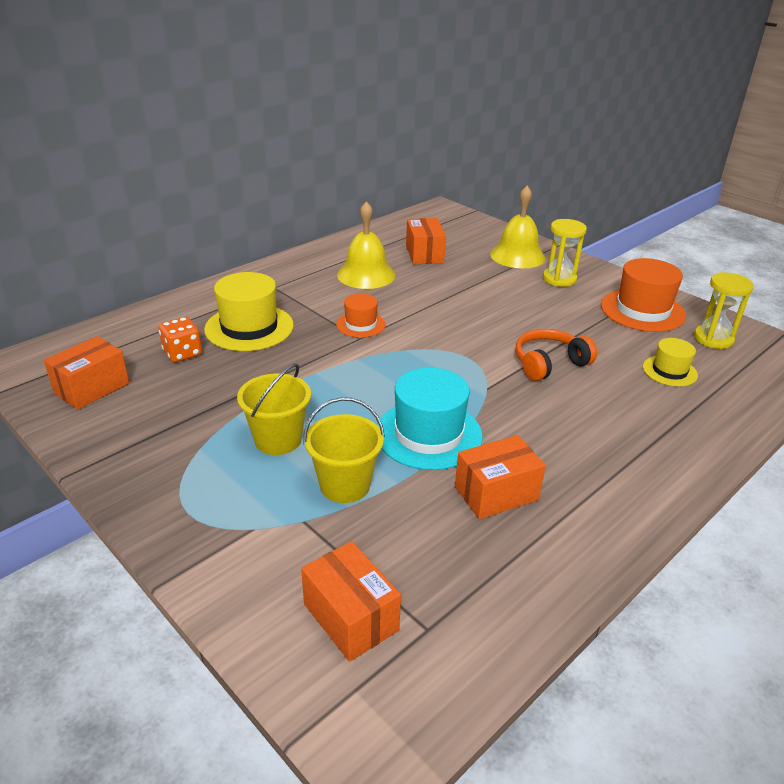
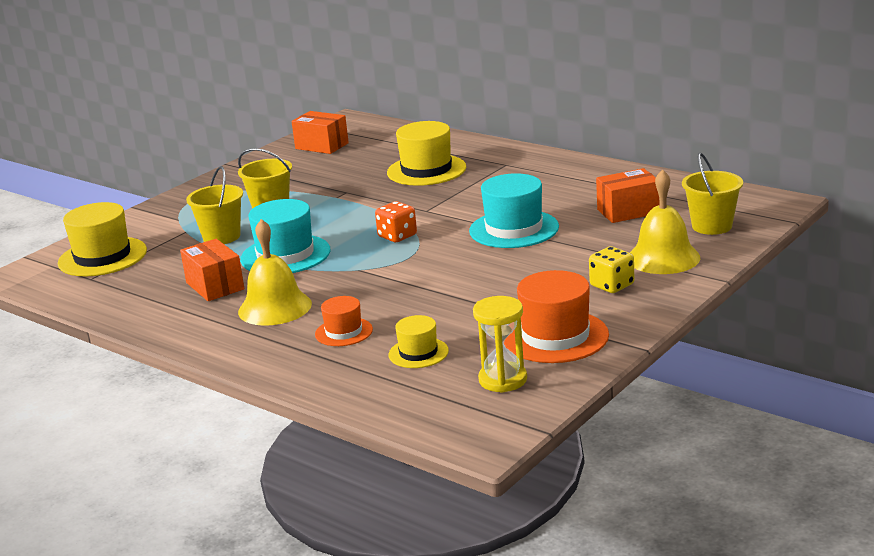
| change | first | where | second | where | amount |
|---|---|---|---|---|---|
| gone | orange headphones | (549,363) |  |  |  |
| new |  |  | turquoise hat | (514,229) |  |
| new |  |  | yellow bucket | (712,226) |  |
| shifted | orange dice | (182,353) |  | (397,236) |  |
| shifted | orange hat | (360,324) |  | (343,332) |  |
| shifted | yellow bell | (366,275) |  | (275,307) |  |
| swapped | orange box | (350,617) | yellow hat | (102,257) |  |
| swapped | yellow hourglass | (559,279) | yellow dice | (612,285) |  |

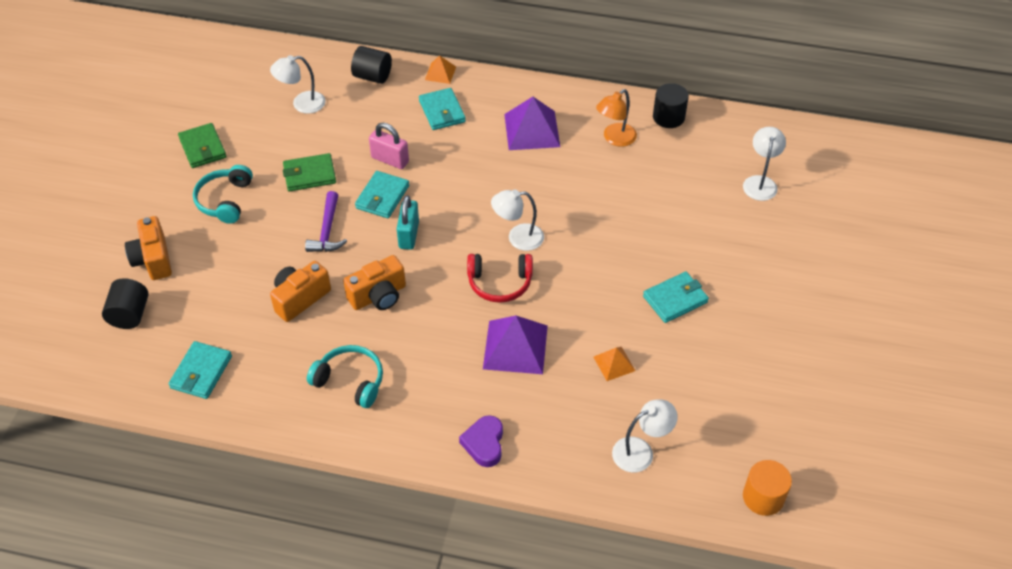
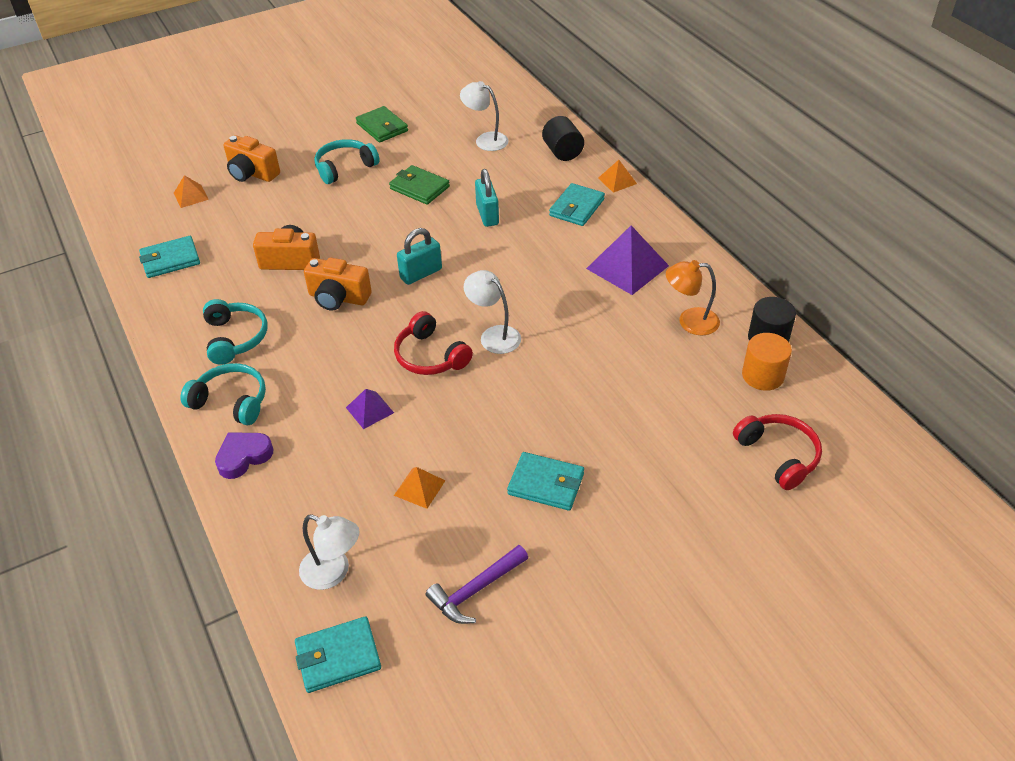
| change | first | where | second | where | amount |
|---|---|---|---|---|---|
| new |  |  | turquoise headphones | (231,401) |  |
| shifted | purple hammer | (327,230) |  | (475,590) |  |
| shifted | turquoise wallet | (382,197) |  | (338,657) |  |
| shifted | orange cylinder | (763,497) |  | (763,375) |  |
| swapped | black cylinder | (130,315) | orange pyramid | (191,196) |  |
| swapped | white lamp | (760,182) | red headphones | (778,455) |  |
| repainted | pink padlock | (390,160) | turquoise padlock | (487,215) |  |
| rotated | orange camera | (153,259) |  | (252,173) | 90 degrees counterclockwise |
| rotated | green wallet | (202,148) |  | (382,127) | 60 degrees counterclockwise |
| scaled | purple pyramid | (515,347) |  | (369,410) | x0.53 |

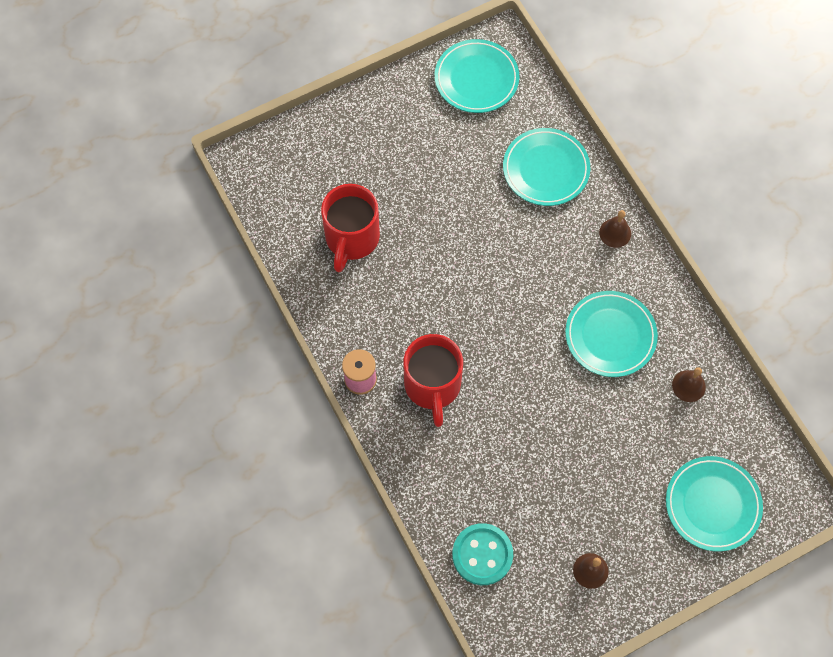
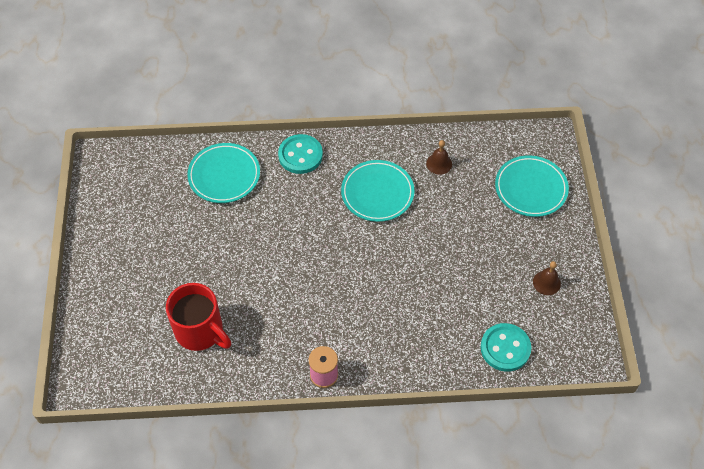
| change | first | where | second | where | amount |
|---|---|---|---|---|---|
| gone | red mug | (432,386) |  |  |  |
| gone | turquoise plate | (476,79) |  |  |  |
| swapped | brown bell | (615,233) | turquoise button | (300,155) |  |

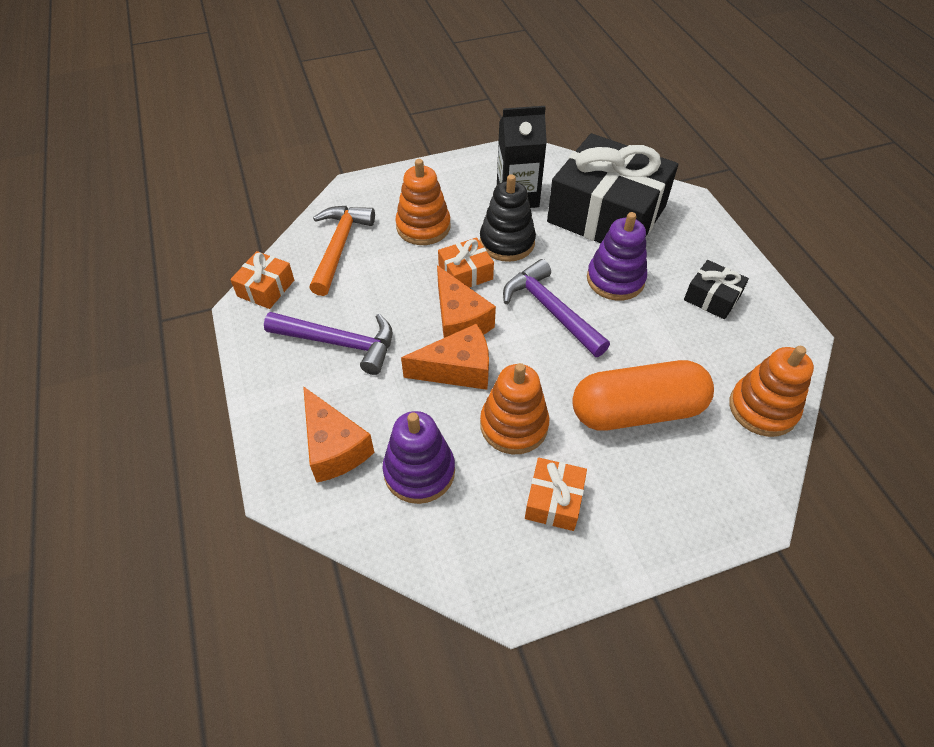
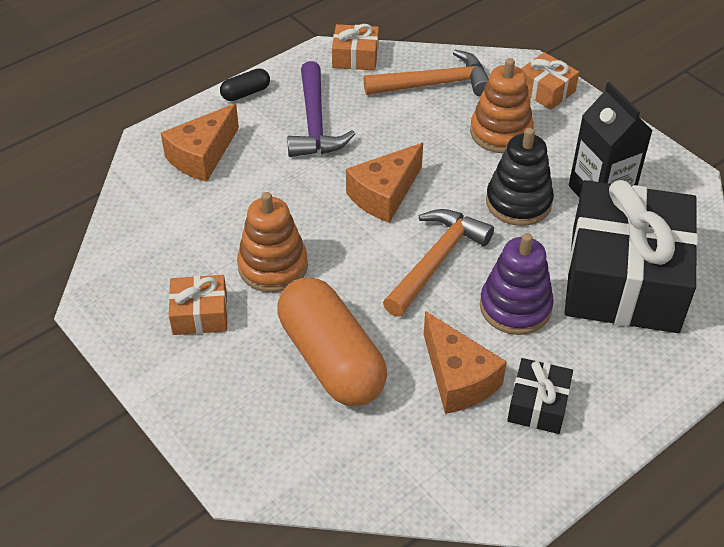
| change | first | where | second | where | amount |
|---|---|---|---|---|---|
| gone | purple stacking toy | (419,471) |  |  |  |
| gone | orange stacking toy | (762,408) |  |  |  |
| new |  |  | black capsule | (246,93) |  |
| shifted | orange cheese | (457,369) |  | (458,378) |  |
| shifted | orange gift | (465,273) |  | (545,90) |  |
| repainted | purple hammer | (550,310) | orange hammer | (436,260) |  |

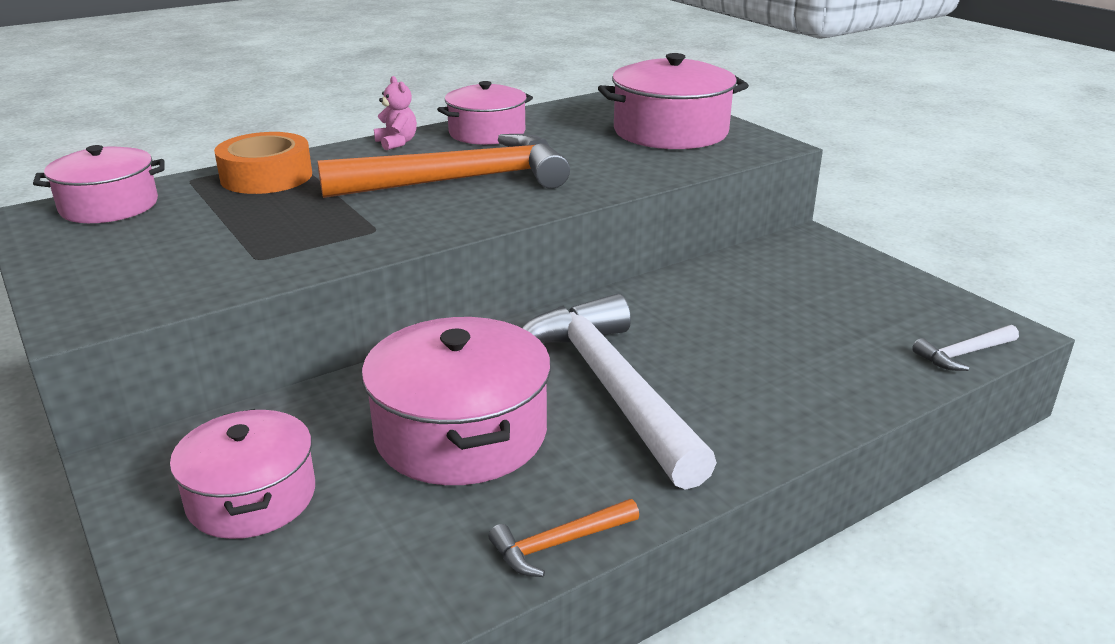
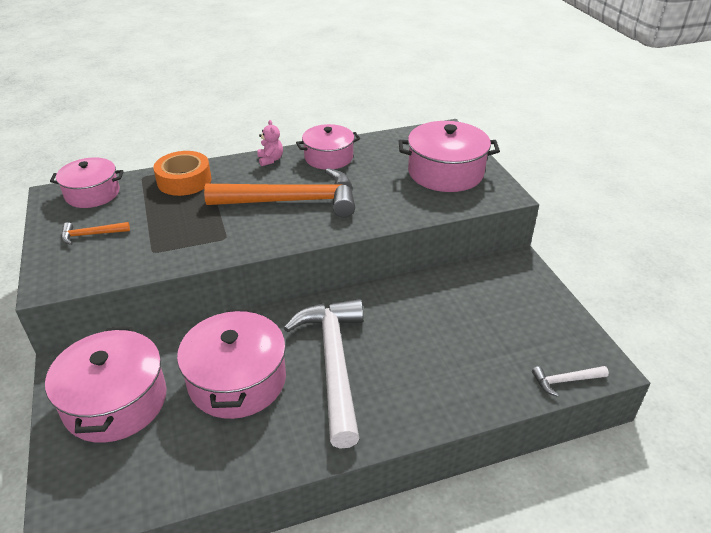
| change | first | where | second | where | amount |
|---|---|---|---|---|---|
| shifted | orange hammer | (559,544) |  | (91,235) |  |
| scaled | pink pot | (251,497) |  | (115,401) | x1.50 |

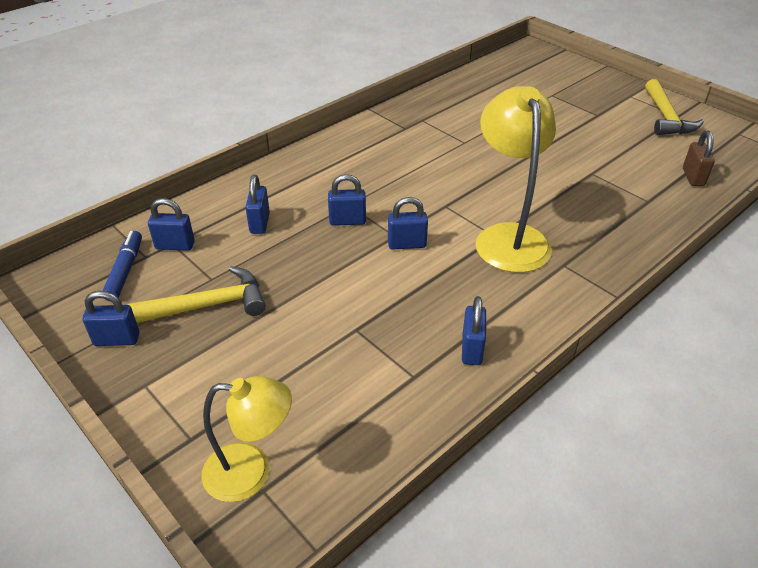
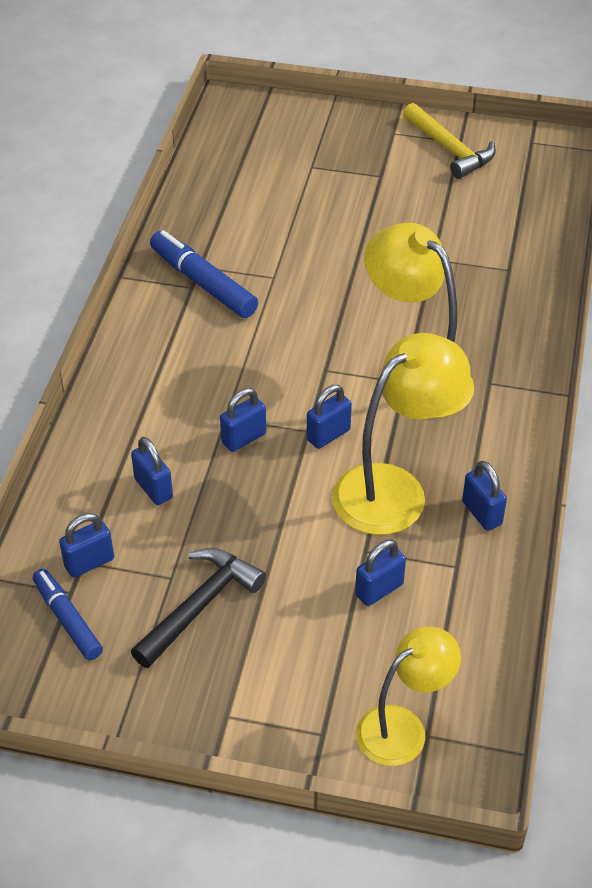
| change | first | where | second | where | amount |
|---|---|---|---|---|---|
| gone | brown padlock | (693,177) |  |  |  |
| new |  |  | blue marker | (203,283) |  |
| new |  |  | yellow lamp | (394,489) |  |
| shifted | blue padlock | (117,339) |  | (379,590) |  |
| repainted | yellow hammer | (208,305) | black hammer | (200,606) |  |

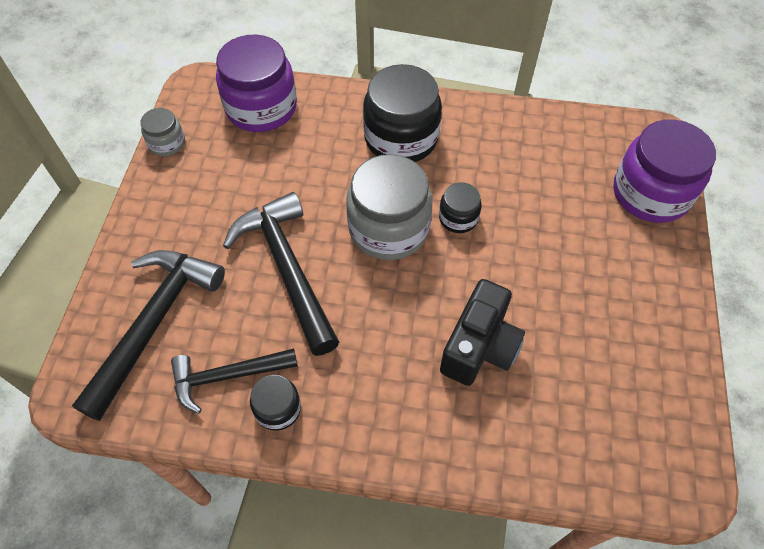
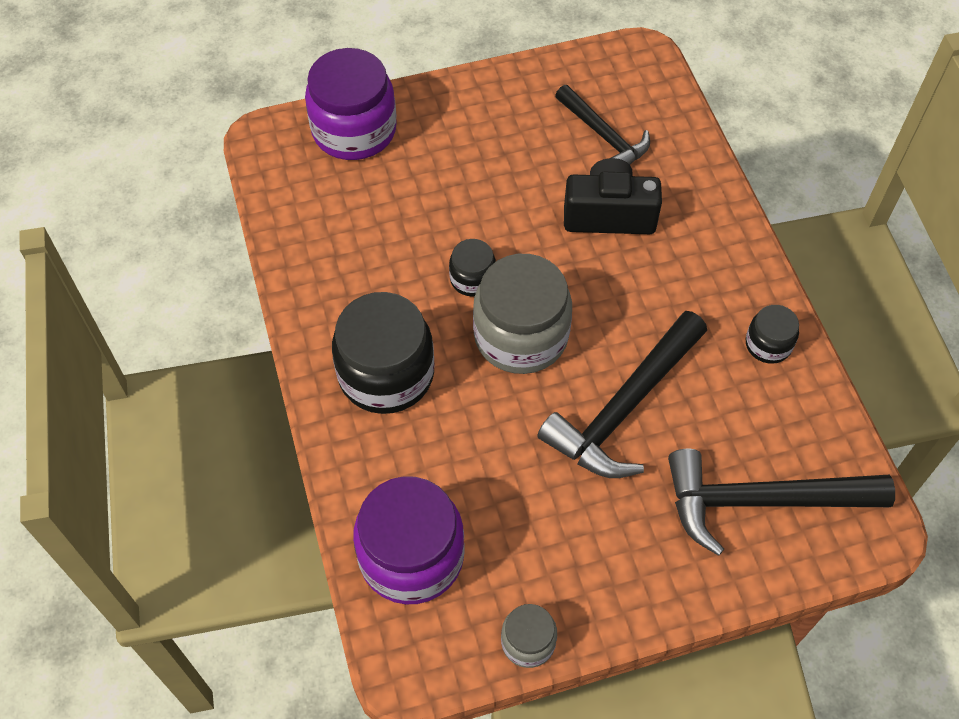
| change | first | where | second | where | amount |
|---|---|---|---|---|---|
| shifted | black hammer | (227,376) |  | (604,136) |  |

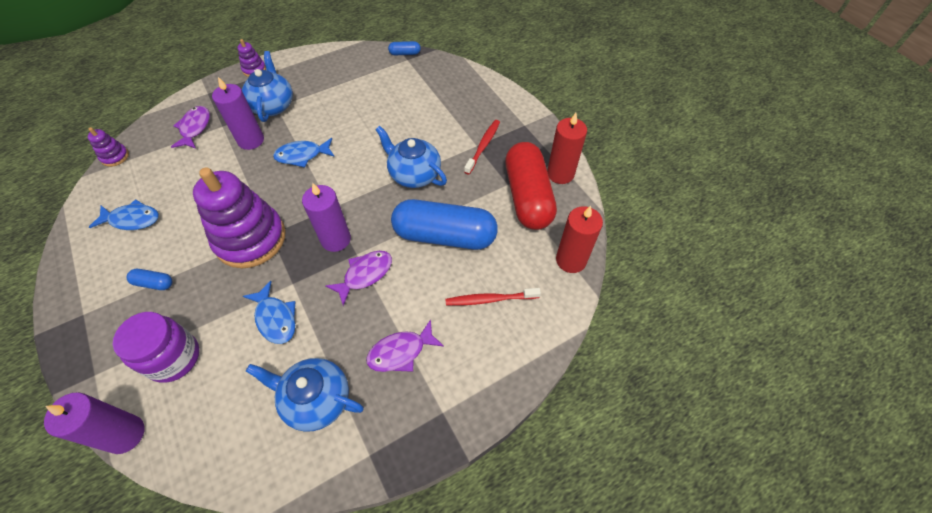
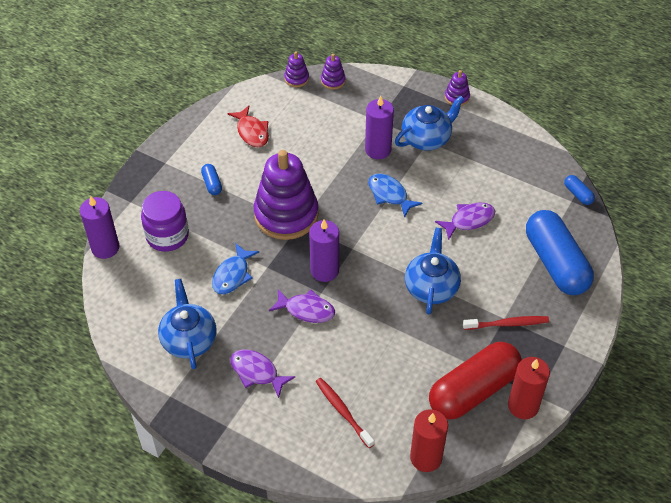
| change | first | where | second | where | amount |
|---|---|---|---|---|---|
| new |  |  | purple stacking toy | (333,81) |  |
| shifted | purple fish | (195,128) |  | (469,220) |  |
| shifted | blue capsule | (444,236) |  | (555,263) |  |
| repainted | blue fish | (132,219) | red fish | (252,132) |  |

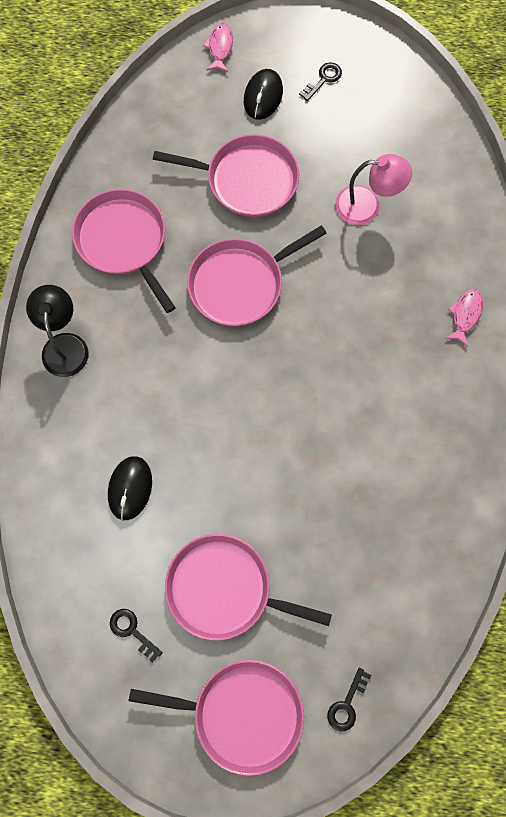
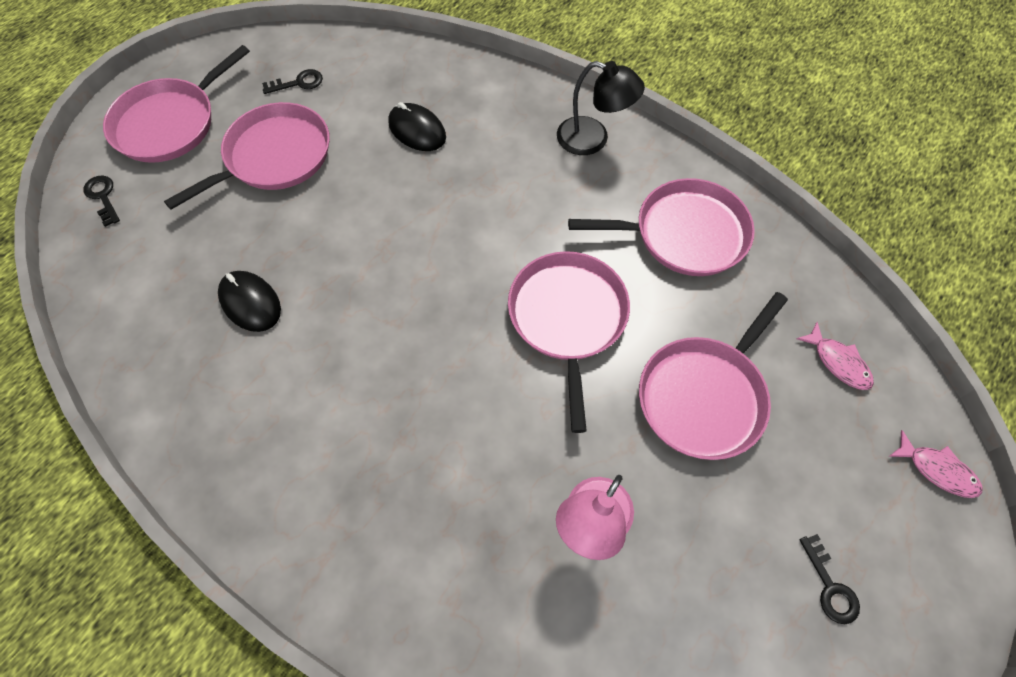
| change | first | where | second | where | amount |
|---|---|---|---|---|---|
| shifted | black mouse | (263,96) |  | (250,303) |  |
| shifted | pink fish | (465,315) |  | (838,362) |  |

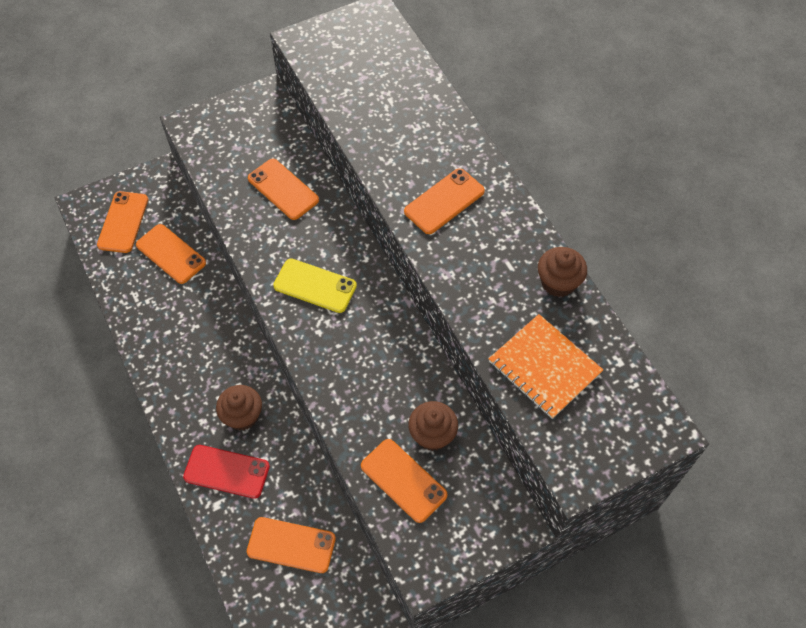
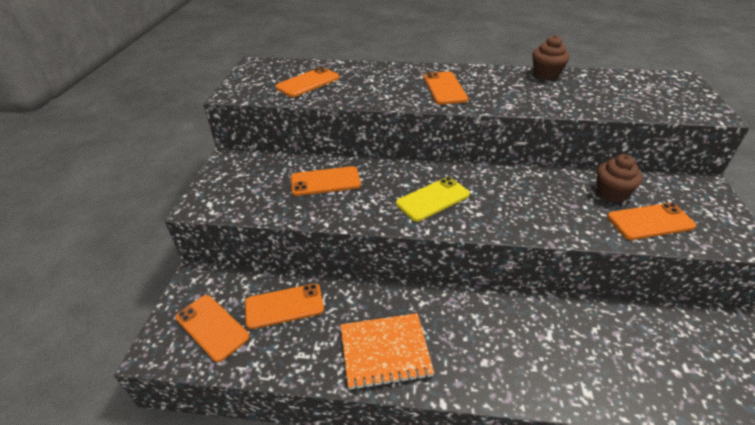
| change | first | where | second | where | amount |
|---|---|---|---|---|---|
| gone | red phone | (227,471) |  |  |  |
| gone | brown cupcake | (242,416) |  |  |  |
| shifted | orange phone | (291,545) |  | (308,82) |  |
| shifted | orange notebook | (544,367) |  | (385,352) |  |

